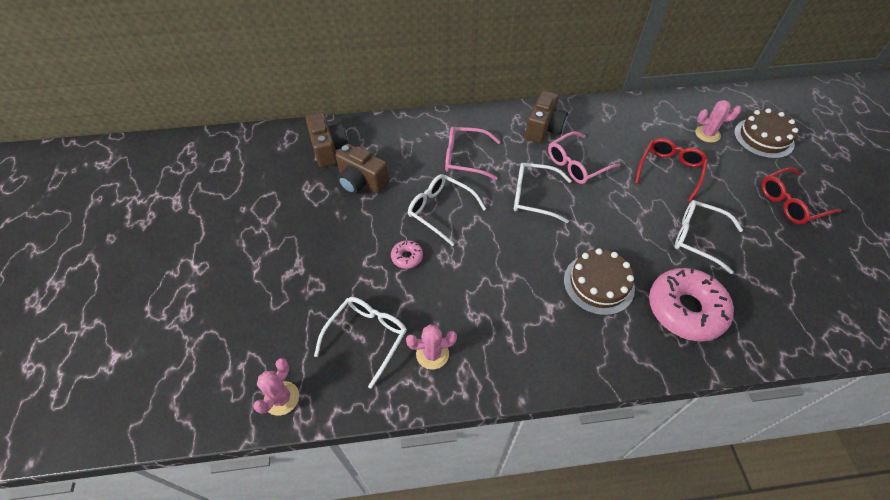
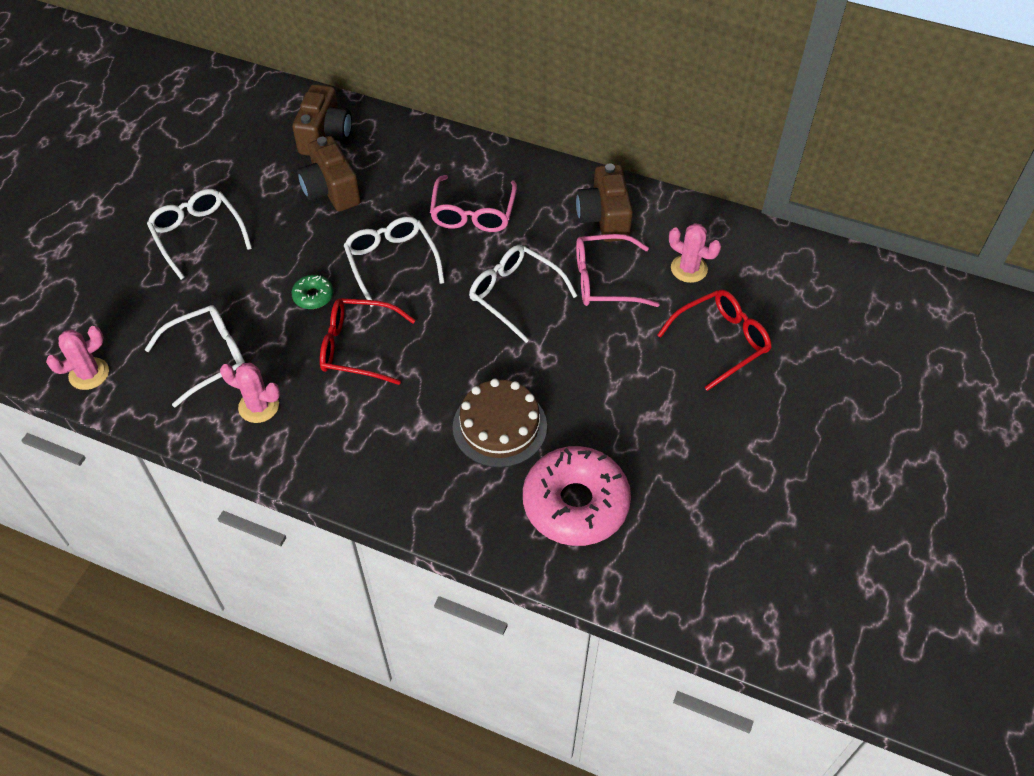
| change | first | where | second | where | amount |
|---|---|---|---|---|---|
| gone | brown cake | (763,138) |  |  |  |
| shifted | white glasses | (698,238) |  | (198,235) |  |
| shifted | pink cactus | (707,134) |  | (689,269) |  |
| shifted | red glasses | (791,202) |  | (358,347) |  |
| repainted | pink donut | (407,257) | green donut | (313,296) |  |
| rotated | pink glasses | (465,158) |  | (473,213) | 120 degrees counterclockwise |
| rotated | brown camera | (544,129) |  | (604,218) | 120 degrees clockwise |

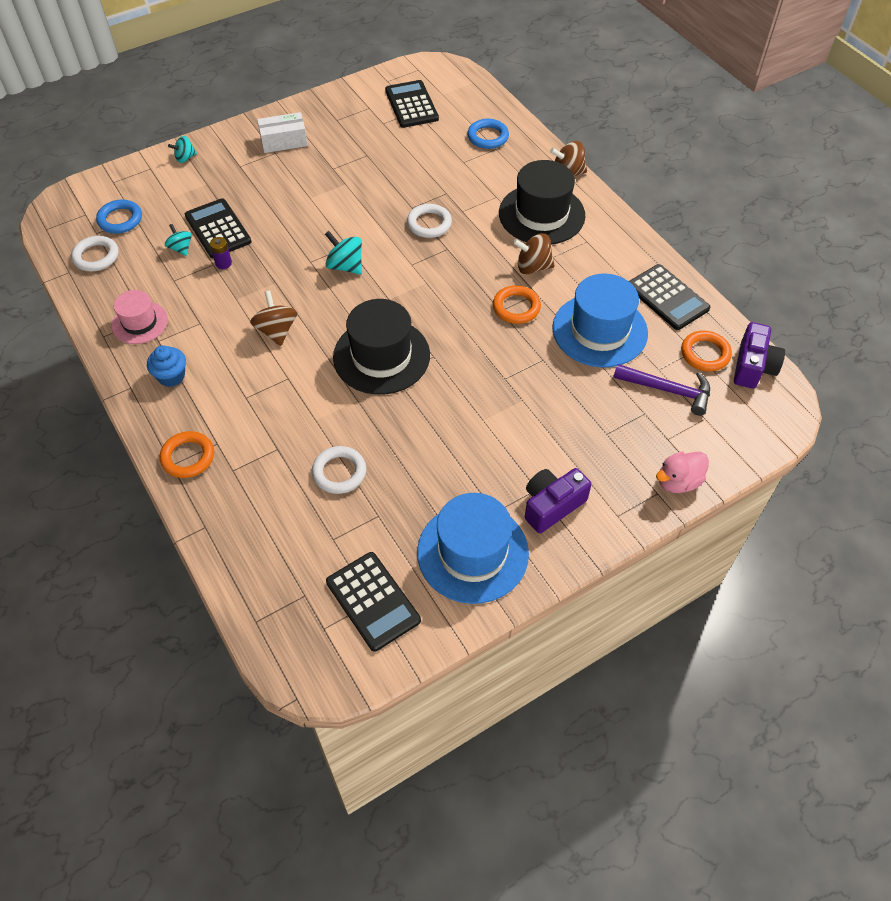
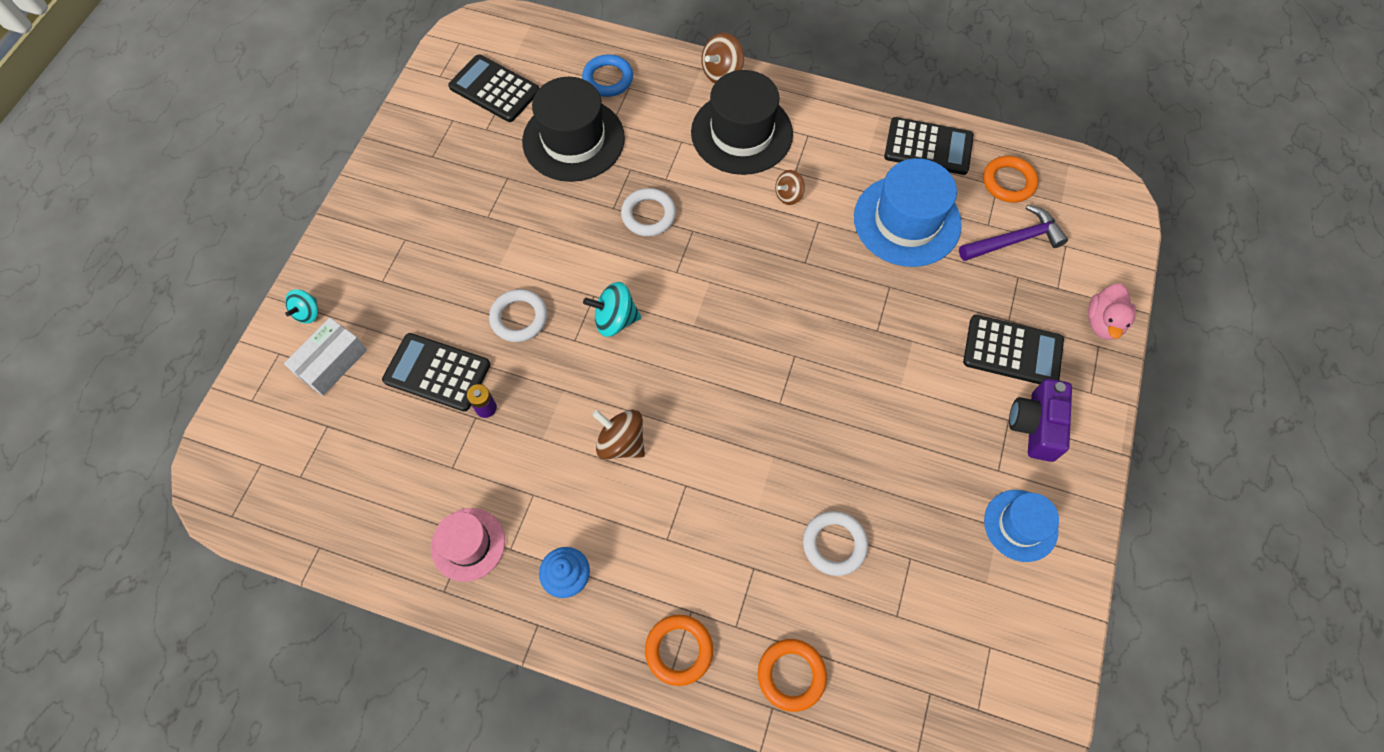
| change | first | where | second | where | amount |
|---|---|---|---|---|---|
| gone | blue ring | (120,219) |  |  |  |
| gone | turquoise spinning top | (181,248) |  |  |  |
| gone | purple camera | (753,366) |  |  |  |
| shifted | white ring | (96,256) |  | (519,318) |  |
| shifted | white box | (284,141) |  | (332,363) |  |
| shifted | black calculator | (373,601) |  | (1012,351) |  |
| shifted | black hat | (381,356) |  | (573,140) |  |
| shifted | orange ring | (516,307) |  | (791,675) |  |
| scaled | blue hat | (472,552) |  | (1020,525) | x0.59 |
| scaled | brown spinning top | (533,267) |  | (788,195) | x0.65 |

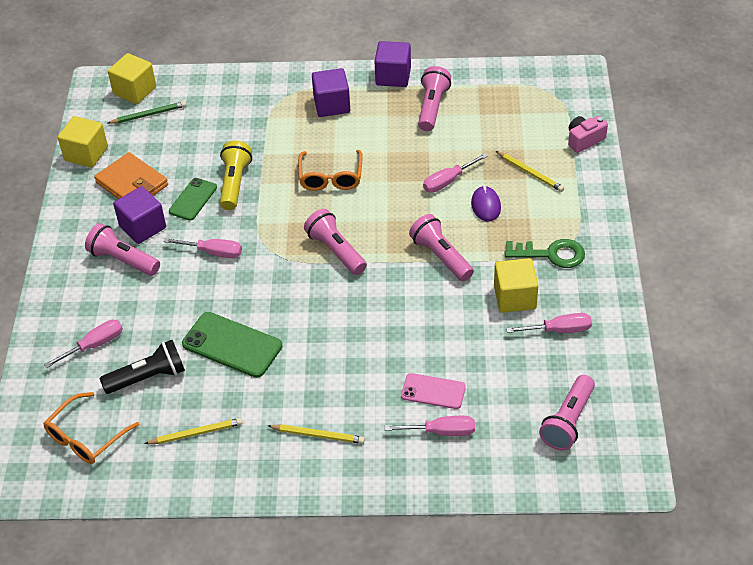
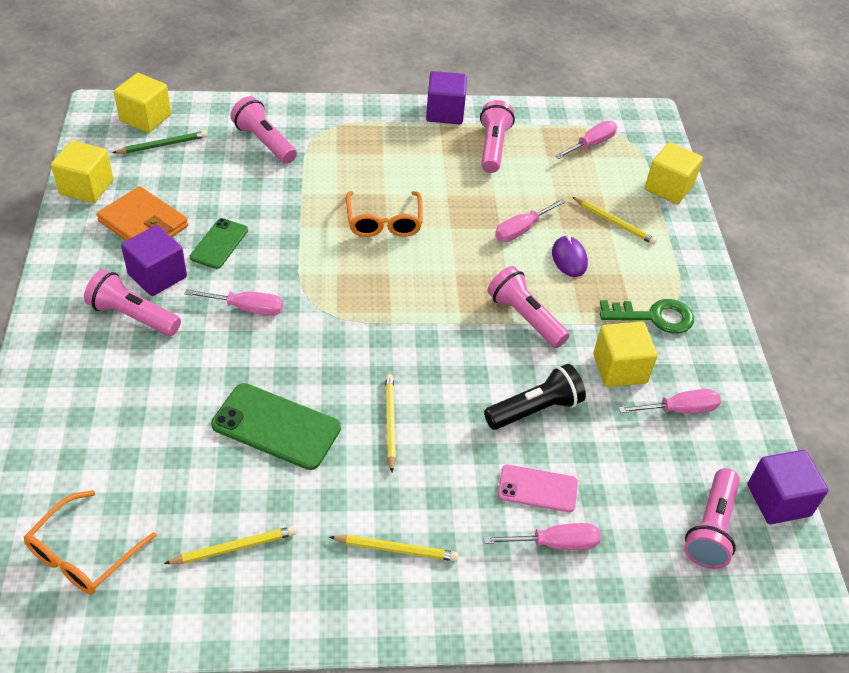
| change | first | where | second | where | amount |
|---|---|---|---|---|---|
| gone | yellow flashlight | (234,183) |  |  |  |
| new |  |  | yellow pencil | (390,423) |  |
| shifted | pink screwdriver | (94,345) |  | (591,144) |  |
| shifted | black flashlight | (148,377) |  | (535,409) |  |
| shifted | pink flashlight | (336,251) |  | (264,142) |  |
| shifted | purple cube | (332,105) |  | (778,500) |  |
| swapped | pink camera | (584,140) | yellow cube | (668,188) |  |

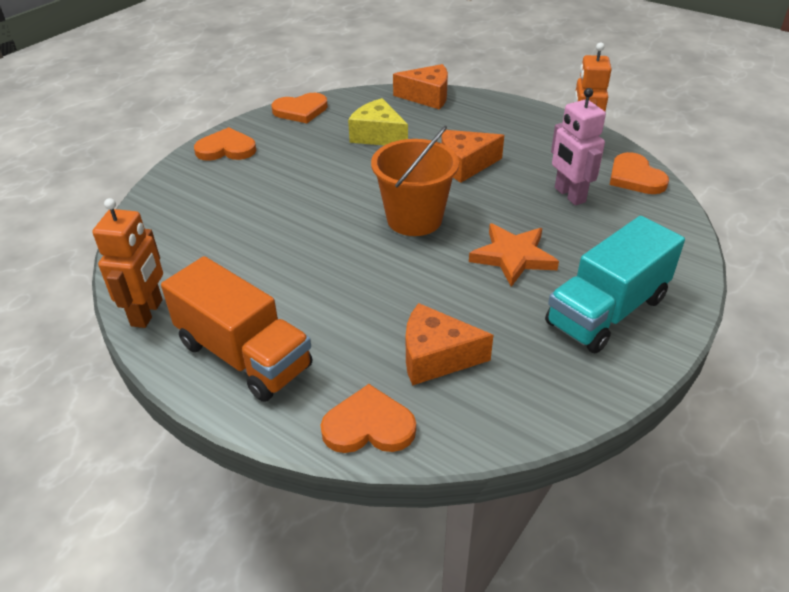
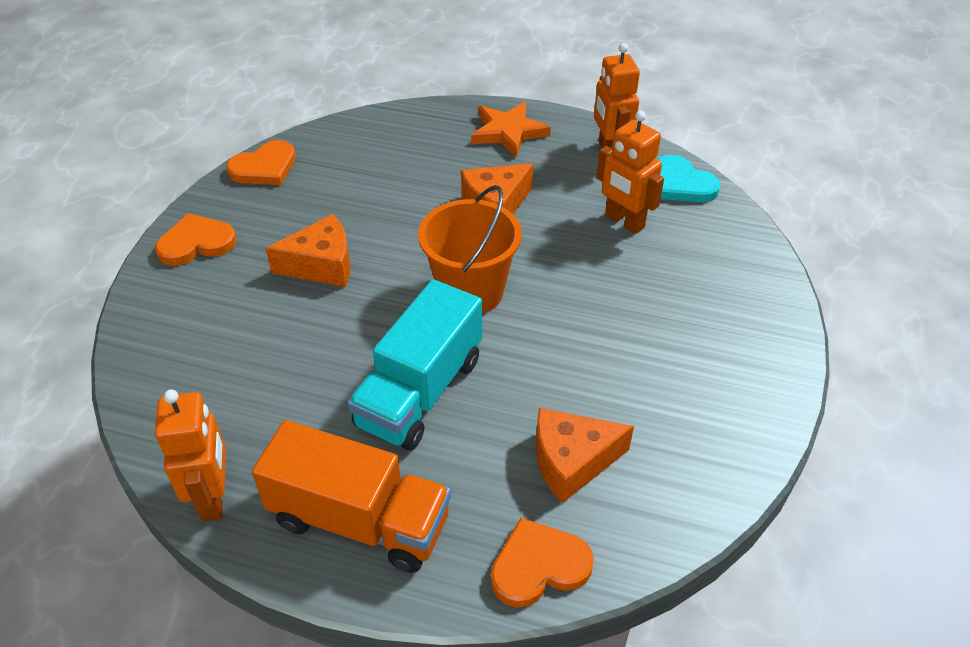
| change | first | where | second | where | amount |
|---|---|---|---|---|---|
| gone | yellow cheese | (378,135) |  |  |  |
| shifted | orange cheese | (427,97) |  | (321,265) |  |
| shifted | orange star | (513,257) |  | (508,132) |  |
| shifted | turquoise truck | (607,311) |  | (420,391) |  |
| repainted | pink robot | (569,195) | orange robot | (624,222) |  |
| repainted | orange heart | (635,177) | turquoise heart | (682,184) |  |

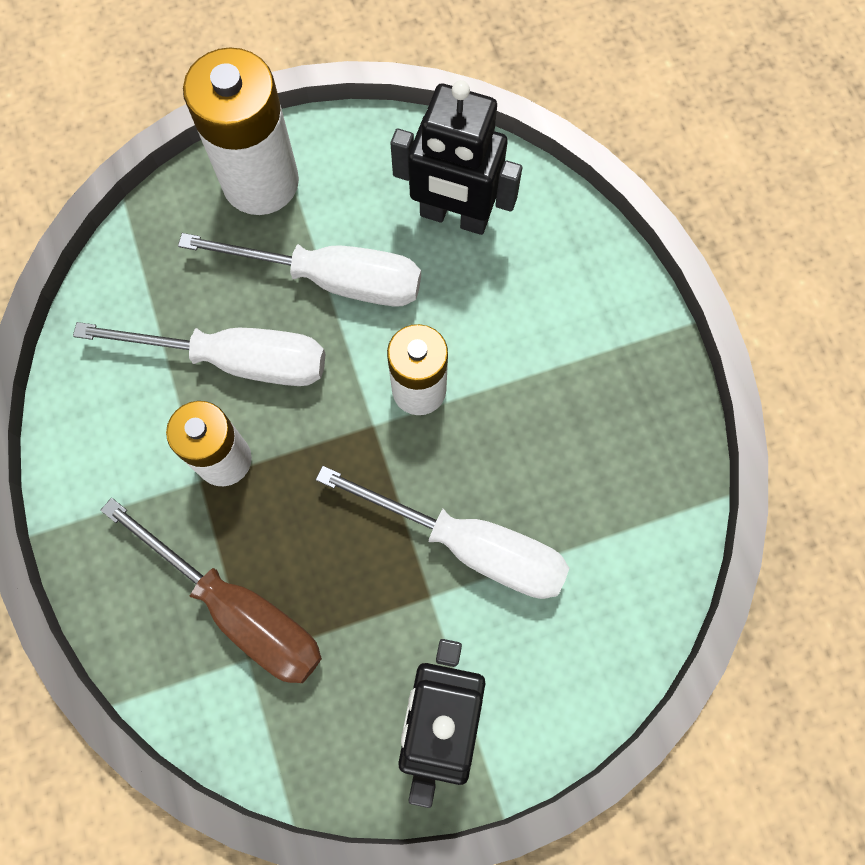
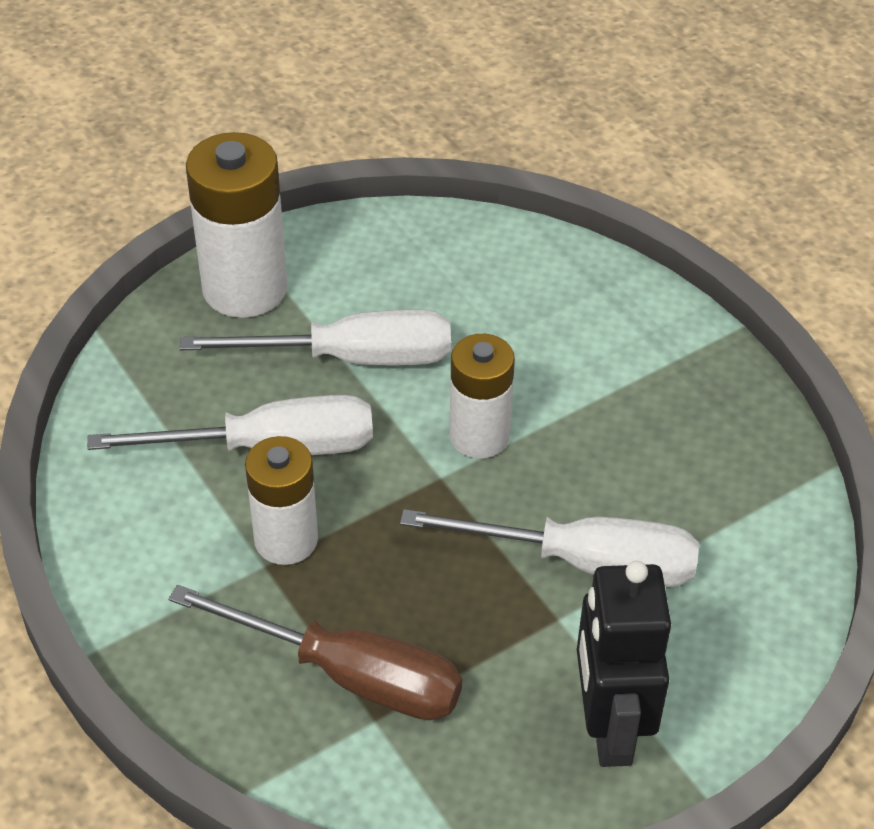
| change | first | where | second | where | amount |
|---|---|---|---|---|---|
| gone | black robot | (454,217) |  |  |  |

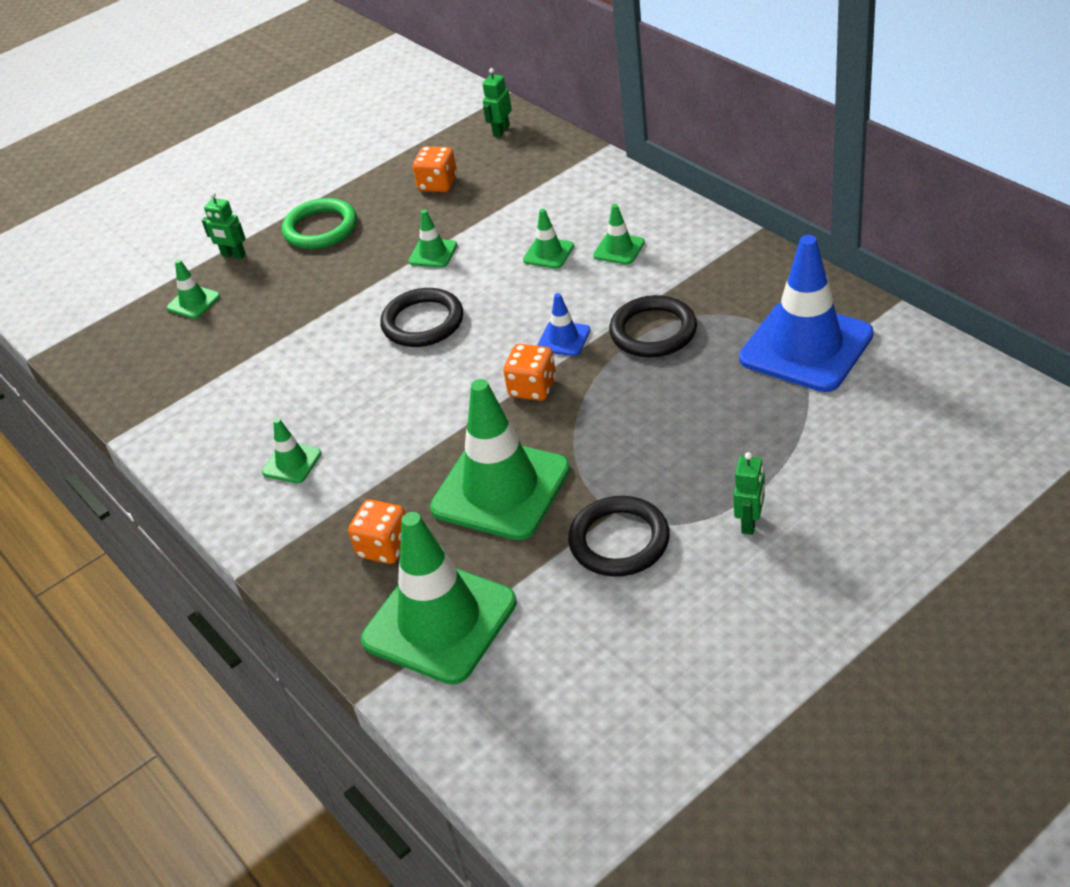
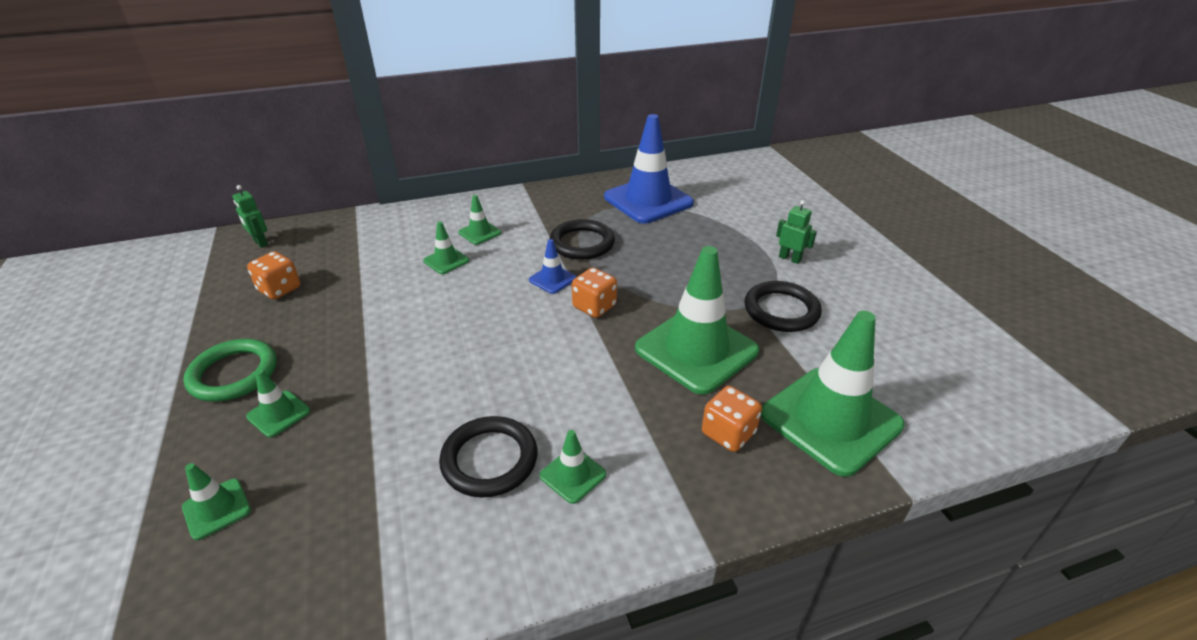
| change | first | where | second | where | amount |
|---|---|---|---|---|---|
| gone | green robot | (233,255) |  |  |  |
| shifted | black ring | (423,322) |  | (489,460) |  |
| shifted | green traffic cone | (433,253) |  | (278,414) |  |

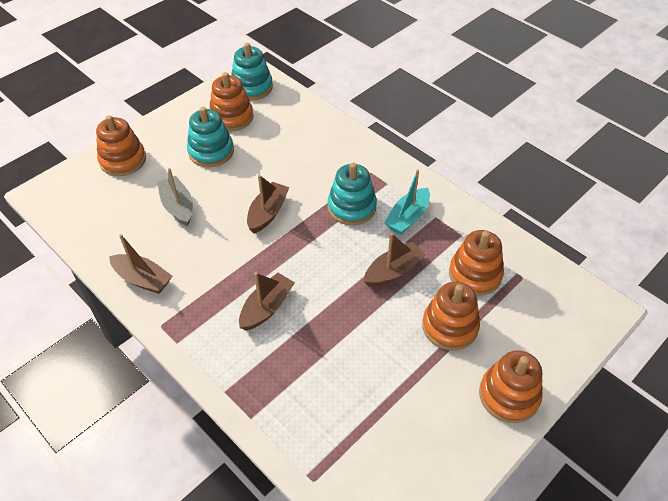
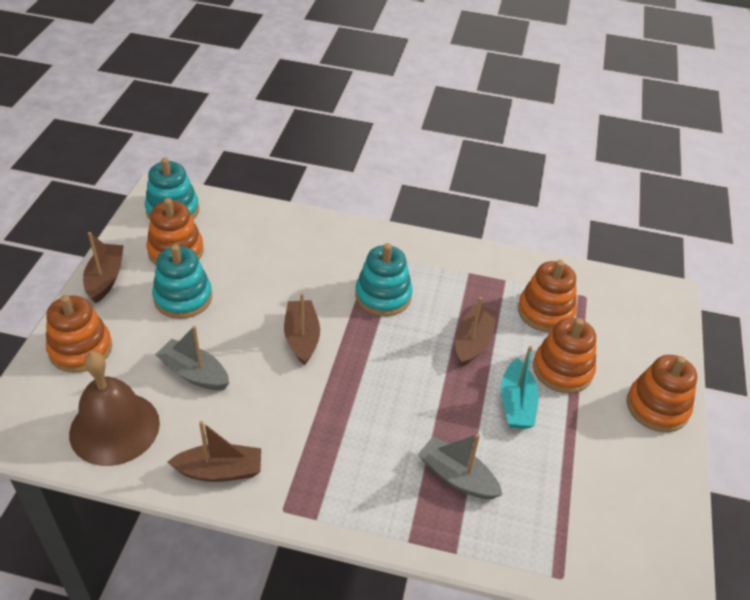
| change | first | where | second | where | amount |
|---|---|---|---|---|---|
| new |  |  | brown bell | (114,428) |  |
| new |  |  | grey boat | (457,476) |  |
| shifted | brown boat | (267,308) |  | (105,278) |  |
| shifted | turquoise boat | (407,217) |  | (516,403) |  |

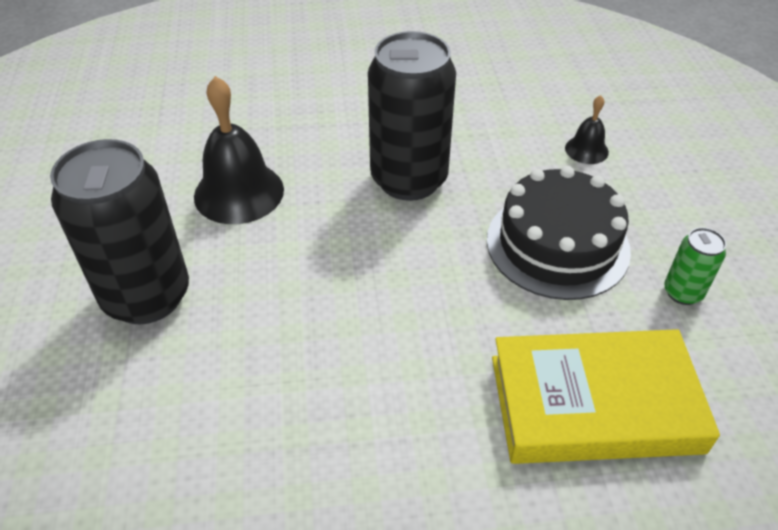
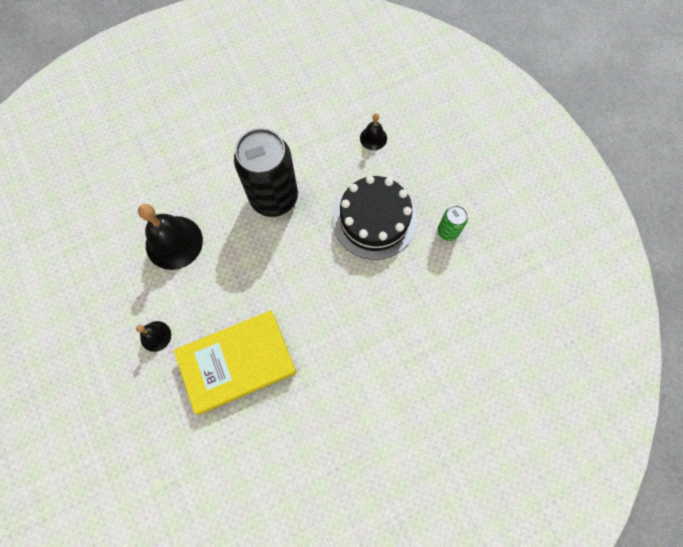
| change | first | where | second | where | amount |
|---|---|---|---|---|---|
| shifted | yellow book | (594,404) |  | (238,363) |  |
| swapped | black can | (147,296) | black bell | (155,336) |  |

